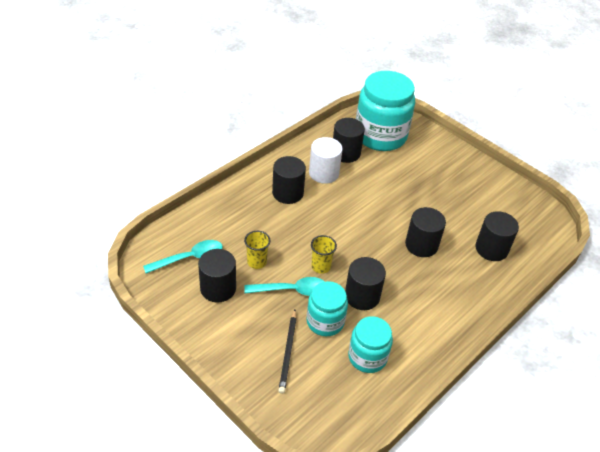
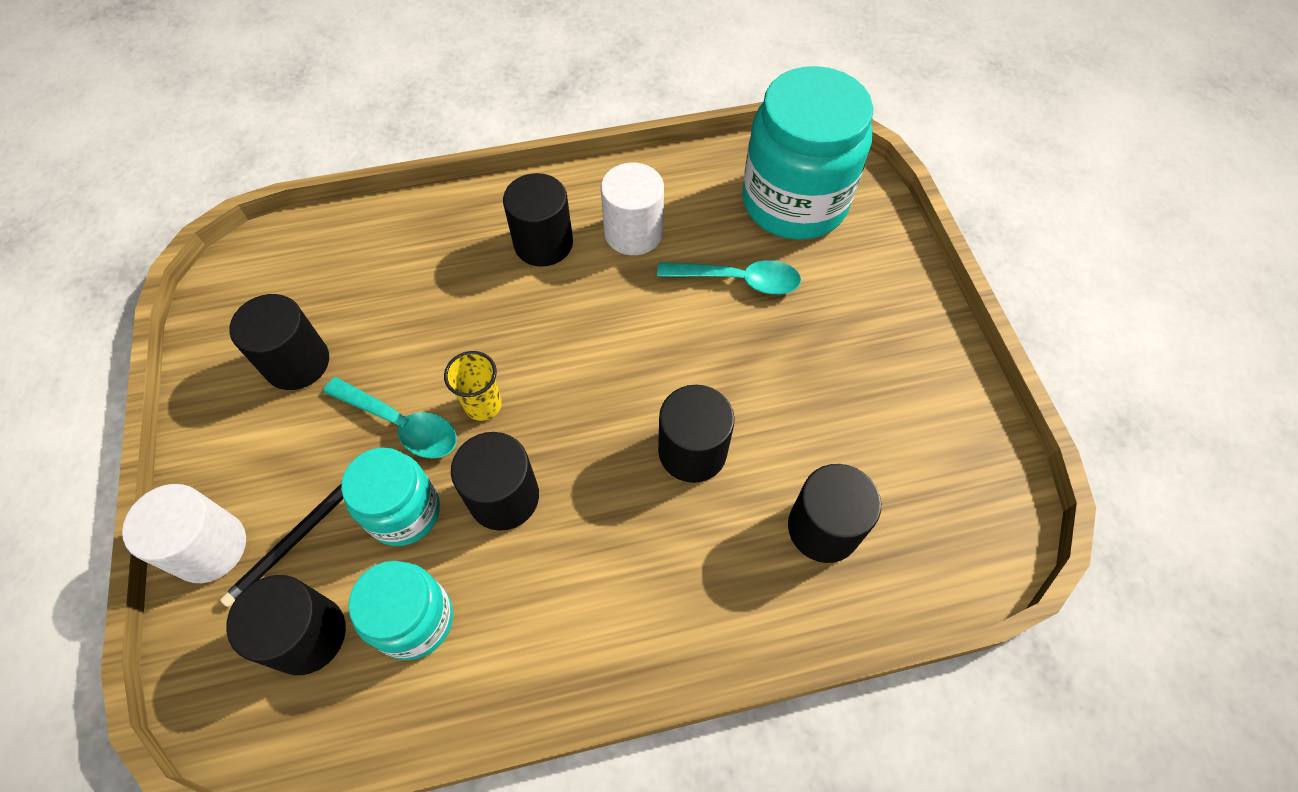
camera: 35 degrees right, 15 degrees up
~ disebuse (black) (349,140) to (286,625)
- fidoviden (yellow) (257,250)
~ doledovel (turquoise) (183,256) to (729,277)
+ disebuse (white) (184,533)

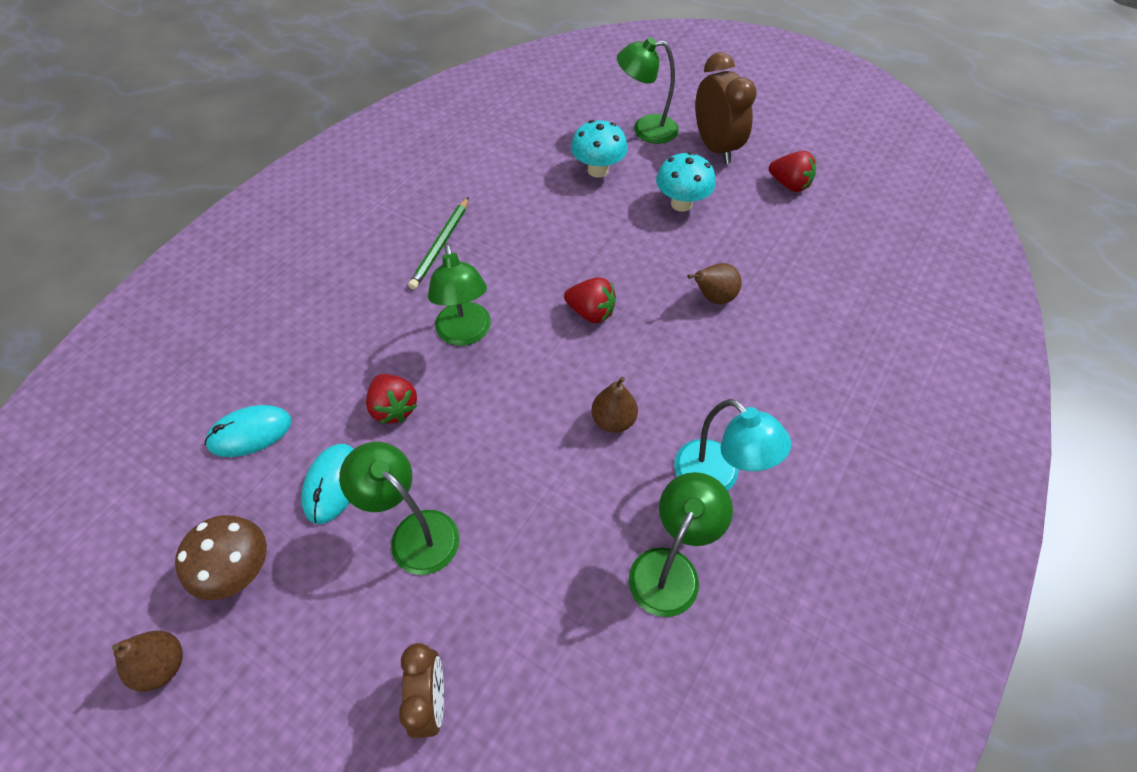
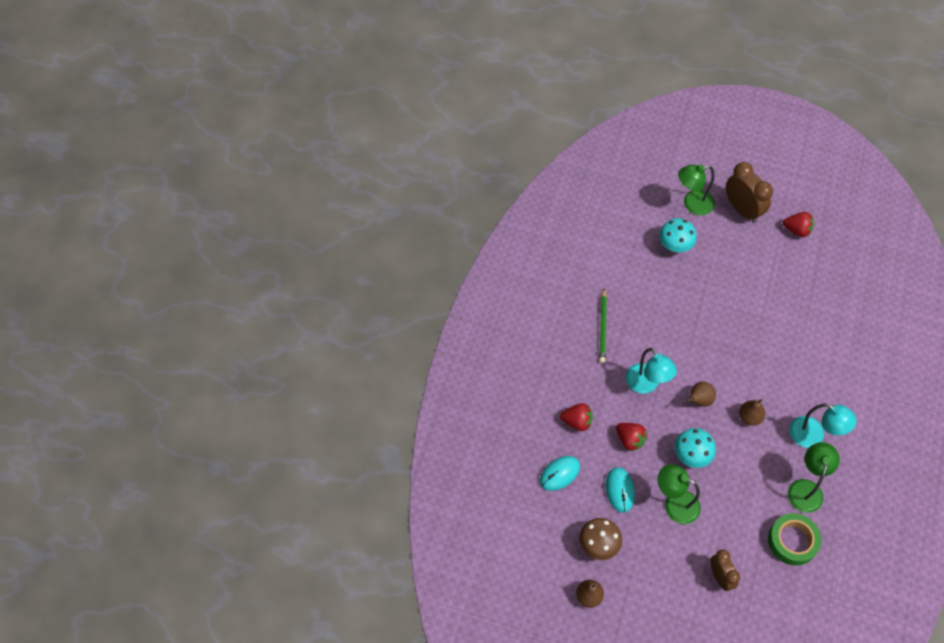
camera: 15 degrees left, 5 degrees up
~ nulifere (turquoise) (686,182) to (695,448)
~ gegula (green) (459,294) to gegula (turquoise) (651,371)
~ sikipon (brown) (714,283) to (701,394)
~ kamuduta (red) (590,300) to (576,417)
+ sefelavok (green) (794,539)

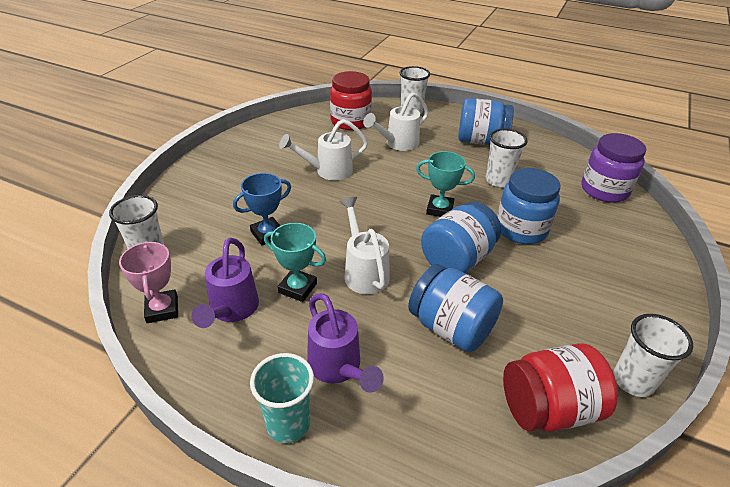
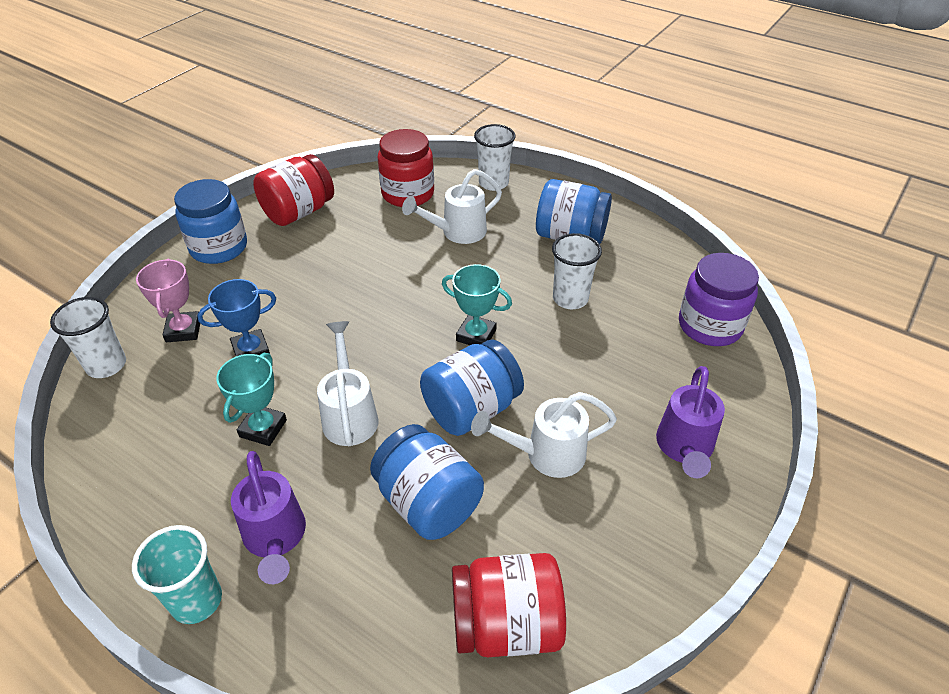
camera: 10 degrees right, 5 degrees up
~ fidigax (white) (323,149) to (544,435)
~ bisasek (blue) (528,206) to (210,221)
~ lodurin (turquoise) (295,262) = (251,399) 75 degrees clockwise
~ fidigax (purple) (225,283) to (690,422)
~ lodurin (pink) (148,282) to (168,300)
- fidoviden (white) (653,355)
+ bisasek (red) (293,190)

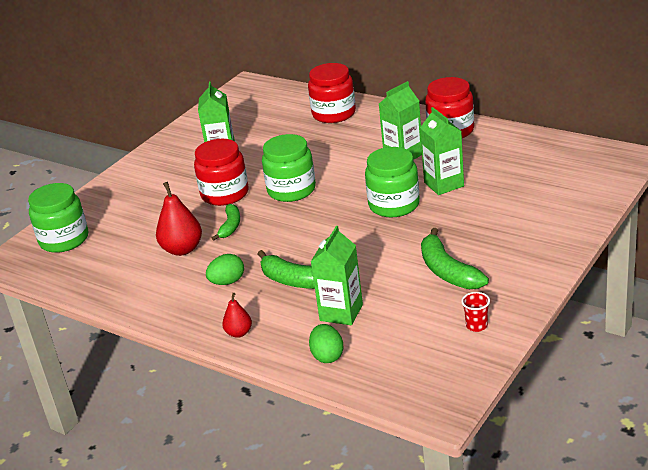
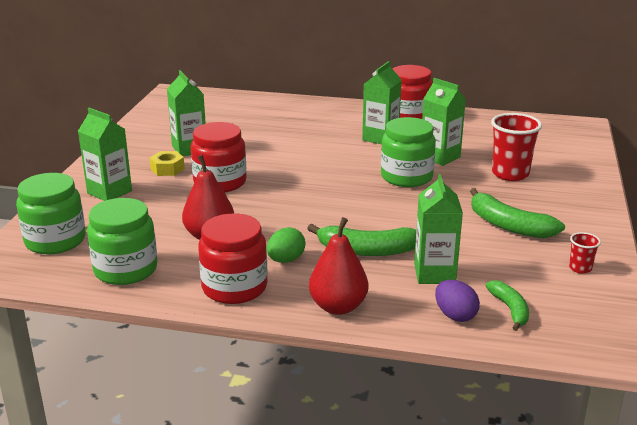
camera: 25 degrees left, 5 degrees down
~ bisasek (red) (332,93) to (233,258)
~ bisasek (green) (289,168) to (122,241)
~ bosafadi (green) (226,222) to (507,305)
~ sikipon (red) (237,315) = (338,266) x1.75
~ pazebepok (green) (326,343) to pazebepok (purple) (457,301)
+ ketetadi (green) (105,154)
+ fidoviden (red) (516,147)
+ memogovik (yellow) (167,163)

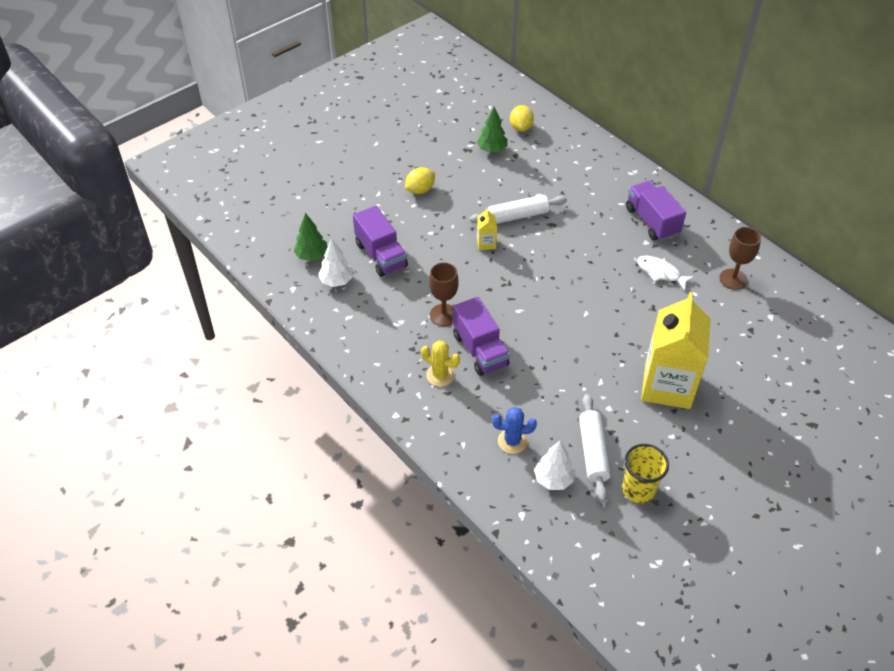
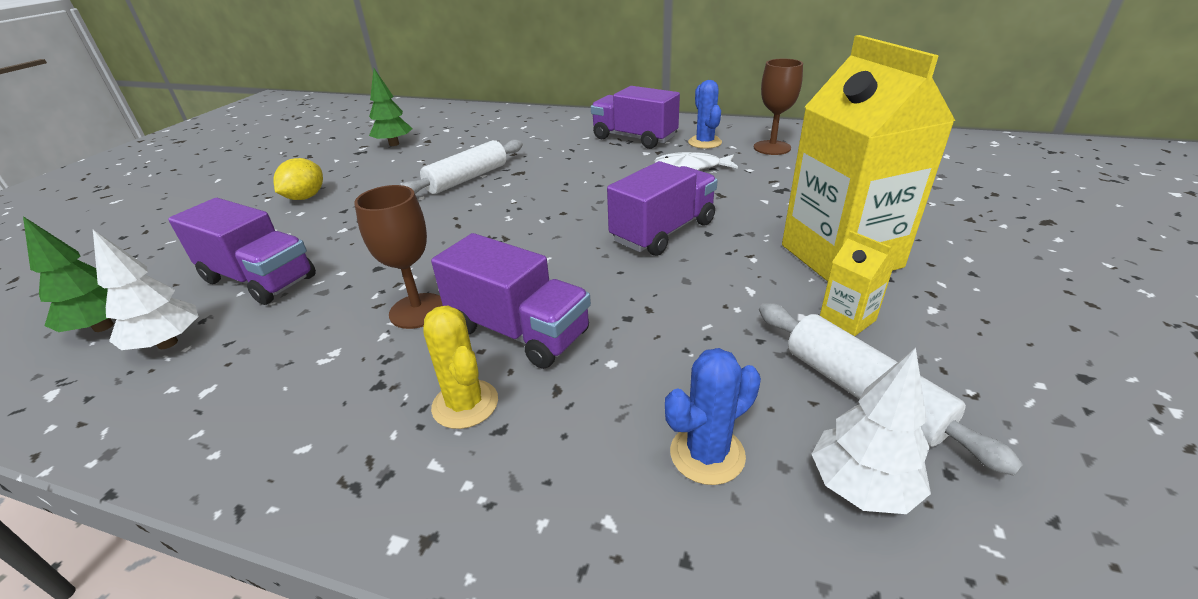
camera: 30 degrees left, 15 degrees down
- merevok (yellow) (522,118)
~ ketetadi (yellow) (487,229) to (857,283)
~ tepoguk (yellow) (440,363) = (460,367) 60 degrees clockwise
- fidoviden (yellow) (645,473)
+ tepoguk (blue) (705,114)
+ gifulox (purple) (662,208)

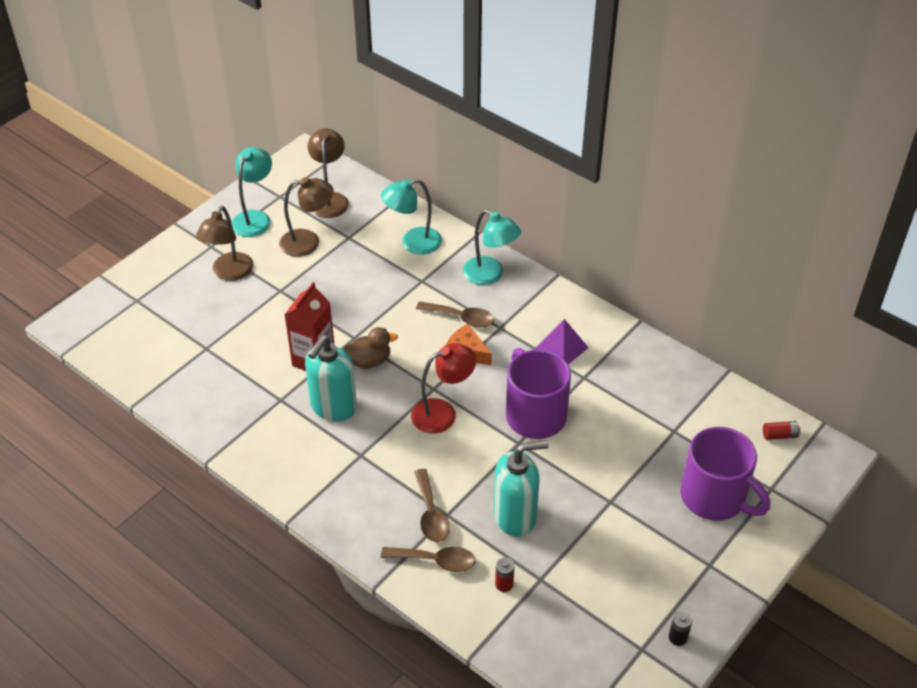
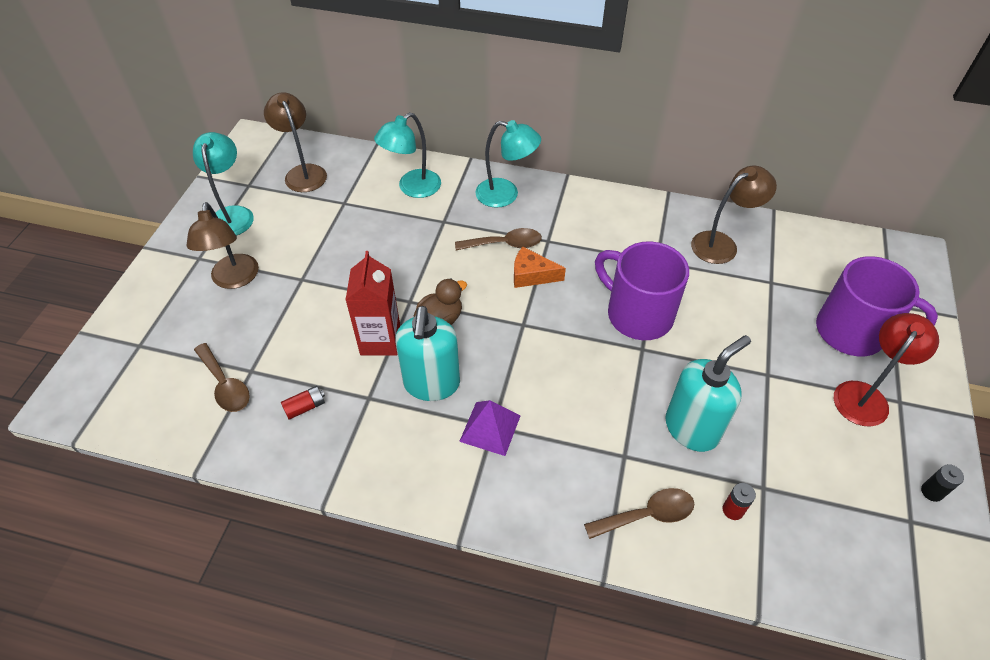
camera: 25 degrees left, 5 degrees up
~ gegula (brown) (306,217) to (734,215)
~ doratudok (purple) (562,341) to (489,428)
~ gegula (red) (443,388) to (886,370)
~ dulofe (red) (782,430) to (303,403)
~ doledovel (brown) (432,505) to (222,377)

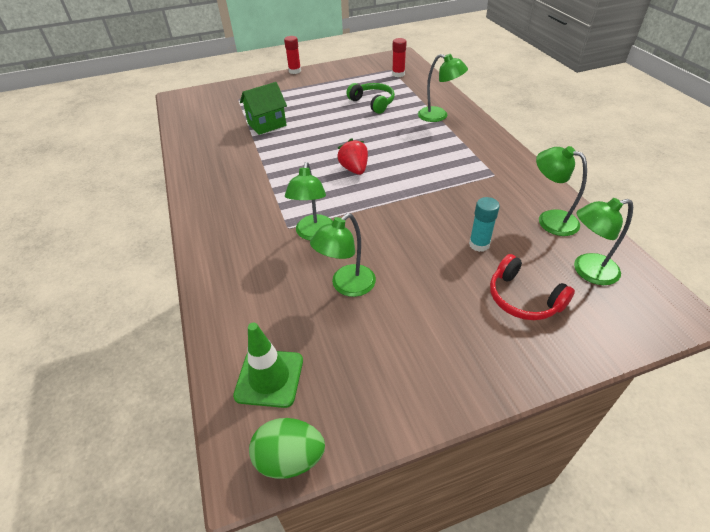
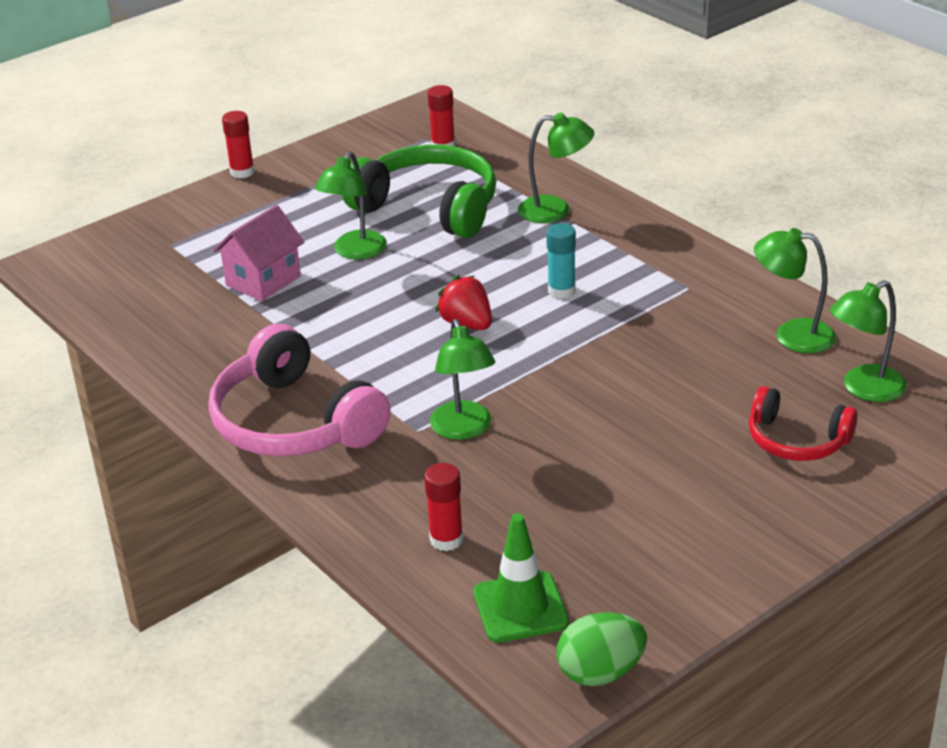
camera: 20 degrees left, 10 degrees down
~ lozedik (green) (263,108) to lozedik (pink) (258,253)
~ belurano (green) (370,98) = (419,191) x1.73
~ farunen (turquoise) (484,224) to (561,261)
~ gegula (green) (343,255) to (351,205)
+ belurano (pink) (299,390)
+ farunen (red) (444,507)

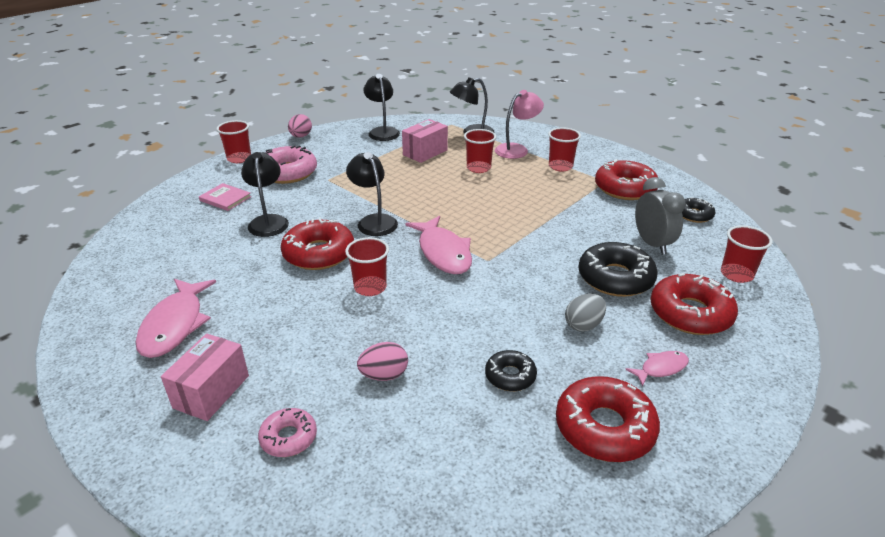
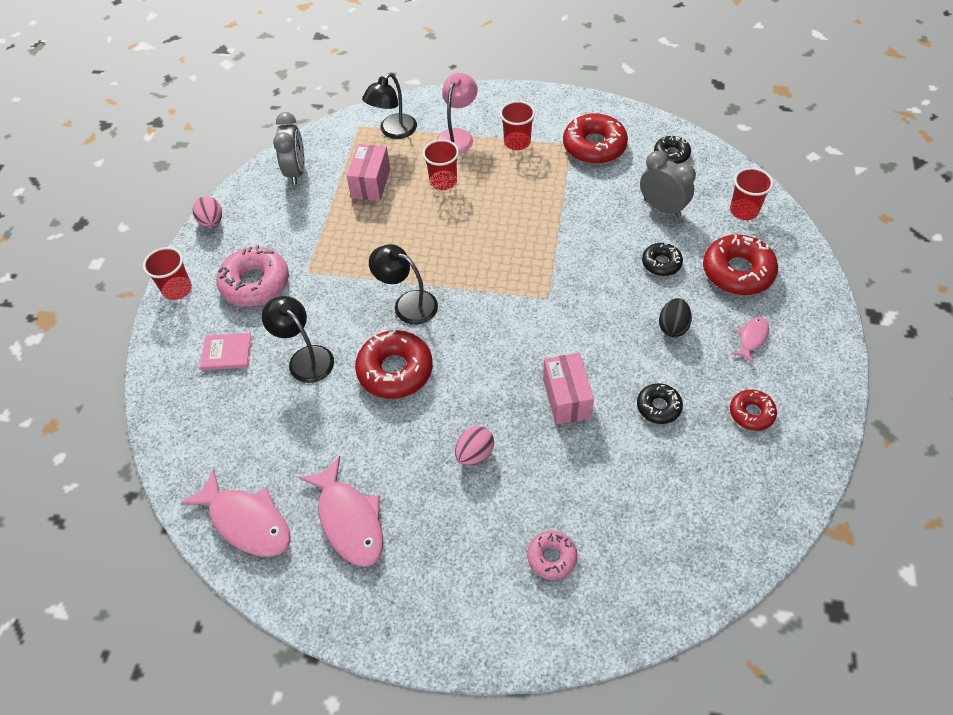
camera: 30 degrees left, 20 degrees up
~ gegula (black) (381,107) to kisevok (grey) (289,148)
~ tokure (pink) (438,245) to (236,513)
- fidoviden (red) (367,266)
~ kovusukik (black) (618,269) = (662,259) x0.56
~ pazebepok (grey) (585,312) to pazebepok (black) (675,317)
~ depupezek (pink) (205,377) to (568,389)
~ pazebepok (pink) (382,361) to (474,446)
~ kovusukik (red) (608,419) = (753,410) x0.56

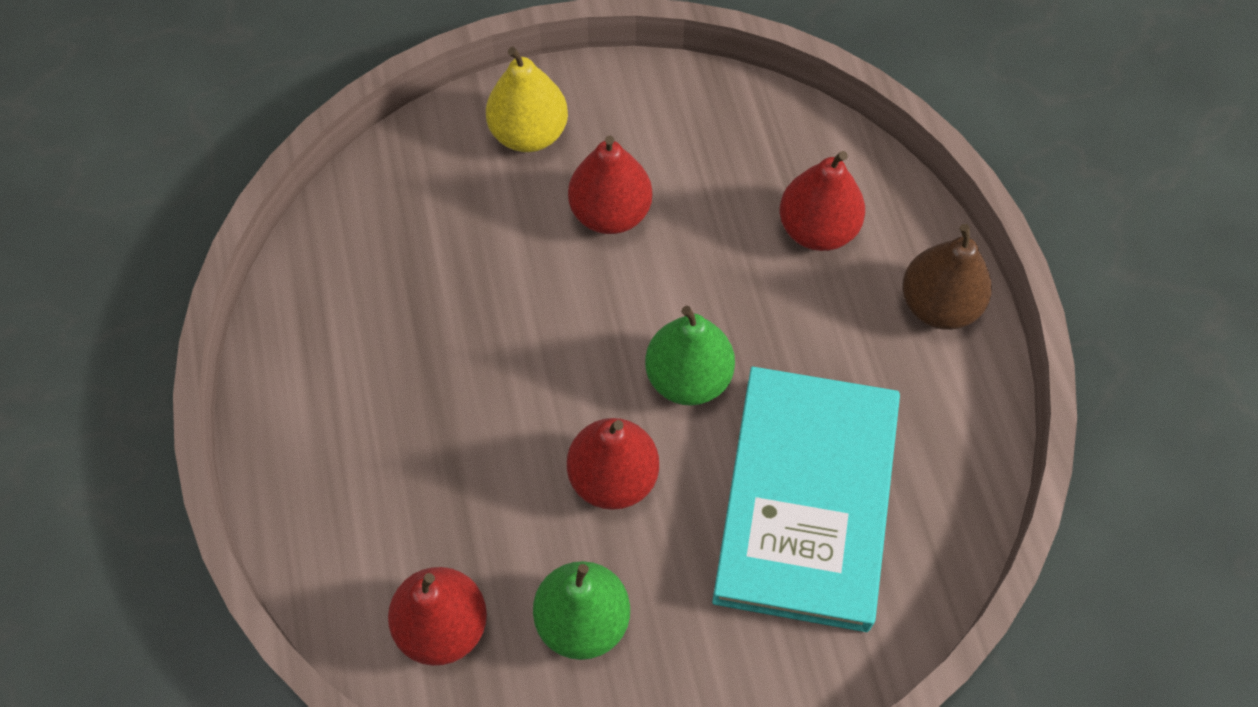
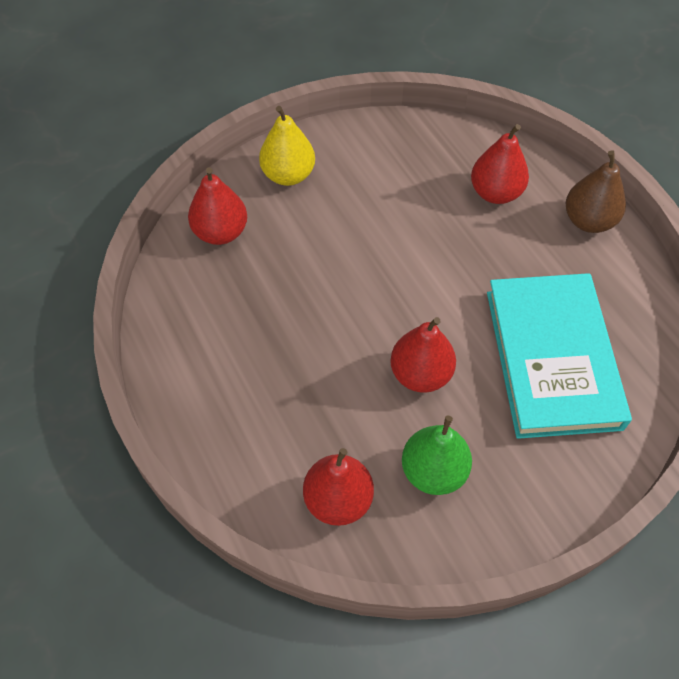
camera: 15 degrees left, 5 degrees down
~ sikipon (red) (610,184) to (217,206)
- sikipon (green) (690,356)

